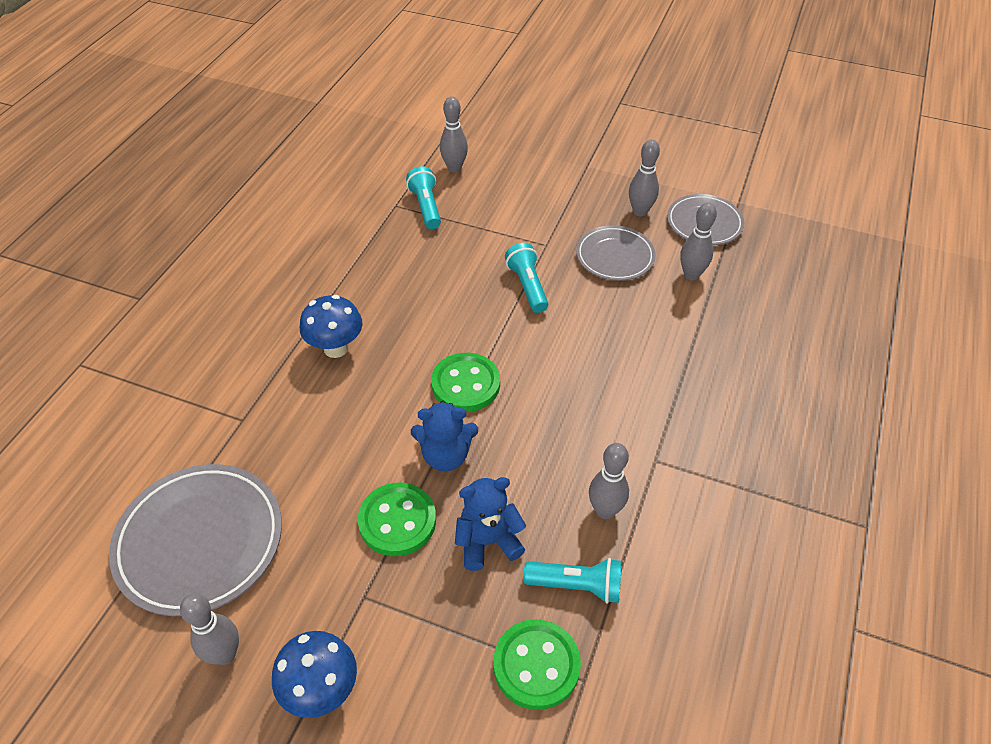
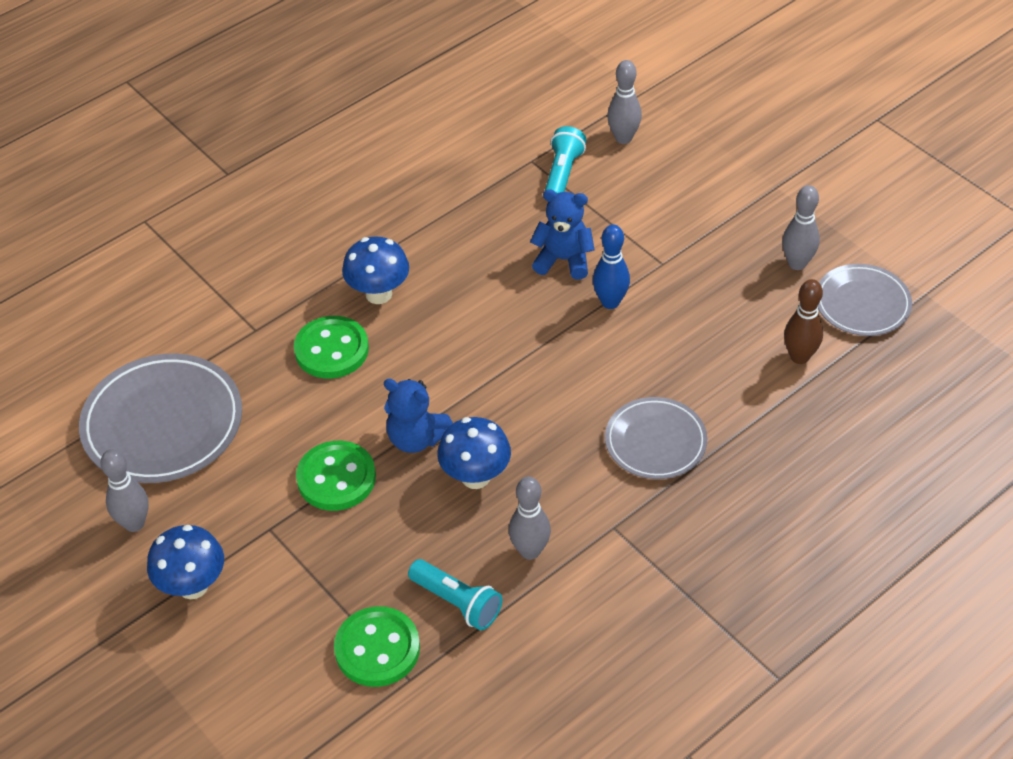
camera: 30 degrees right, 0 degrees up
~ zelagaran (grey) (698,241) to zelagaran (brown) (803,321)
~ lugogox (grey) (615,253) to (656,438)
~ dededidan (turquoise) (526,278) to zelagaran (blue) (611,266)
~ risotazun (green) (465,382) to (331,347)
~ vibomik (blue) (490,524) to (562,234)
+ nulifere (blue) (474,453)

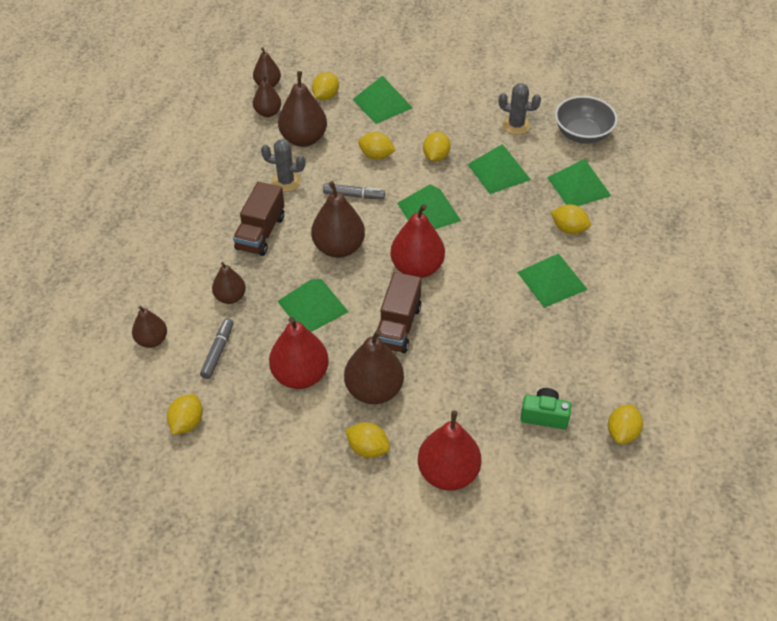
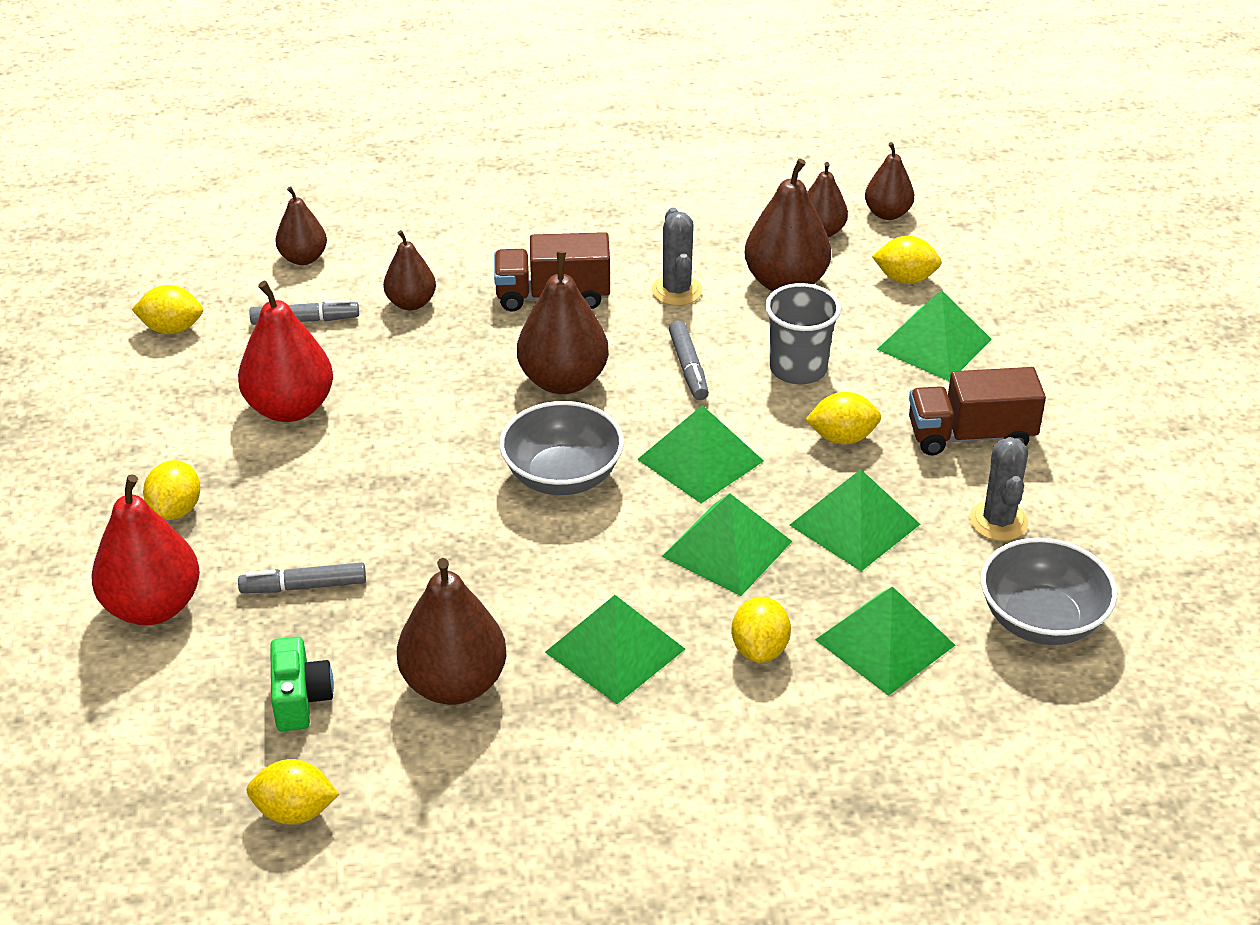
camera: 70 degrees right, 10 degrees down
~ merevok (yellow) (377,146) to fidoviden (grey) (803,333)
~ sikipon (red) (418,241) to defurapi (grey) (561,448)
~ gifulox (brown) (399,312) to (977,411)
~ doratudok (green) (313,305) to (727,544)
~ sikipon (brown) (374,366) to (451,631)
+ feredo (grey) (302,577)

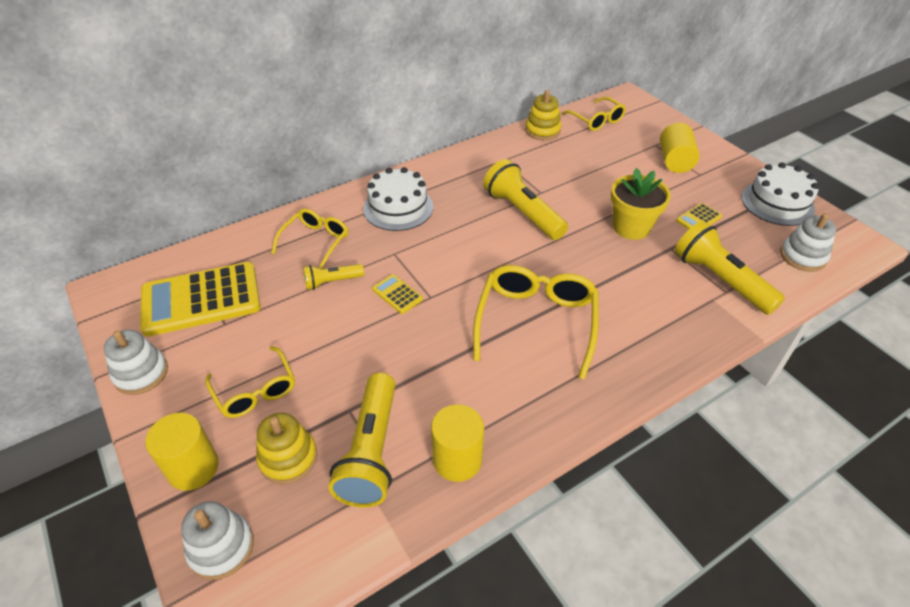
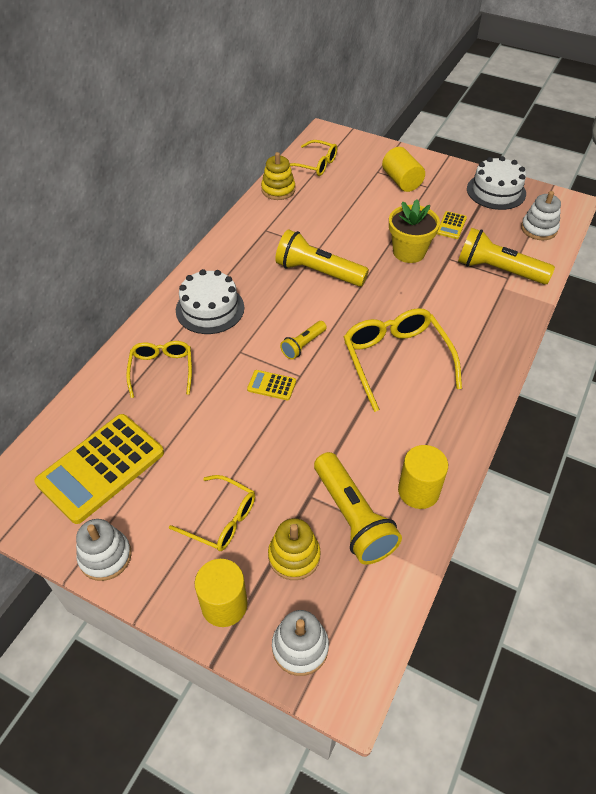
camera: 30 degrees left, 5 degrees up
~ dededidan (yellow) (333,277) to (303,340)

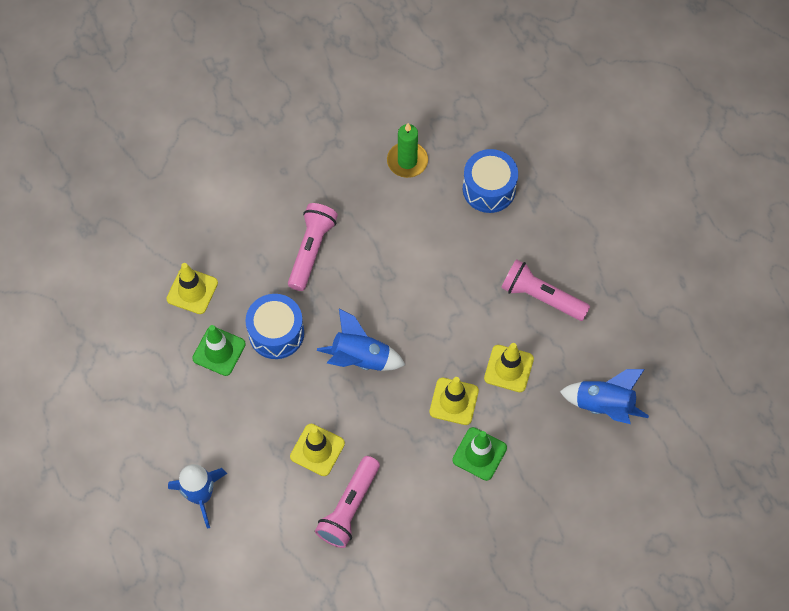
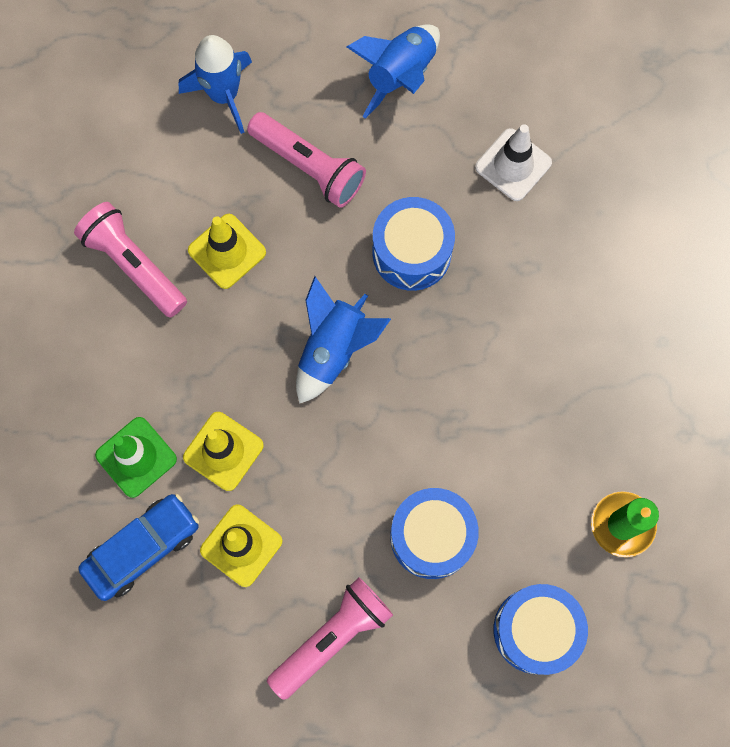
camera: 110 degrees right, 10 degrees up
~ dededidan (pink) (313,247) to (306,160)
~ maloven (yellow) (192,288) to maloven (white) (513,162)
- maloven (green) (219,350)
~ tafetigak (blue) (604,396) to (393,71)
+ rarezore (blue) (434,533)
+ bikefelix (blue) (138,547)

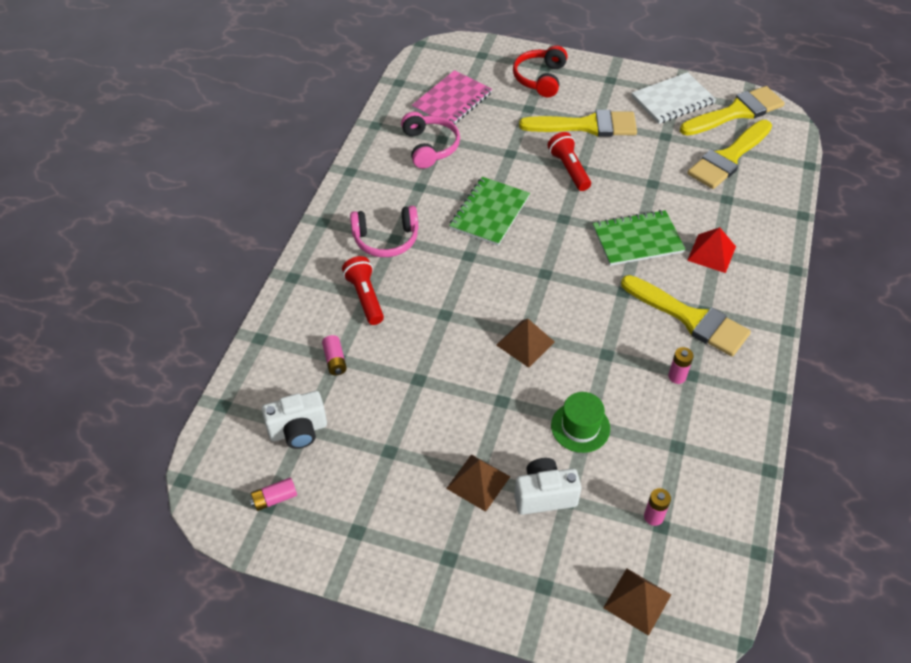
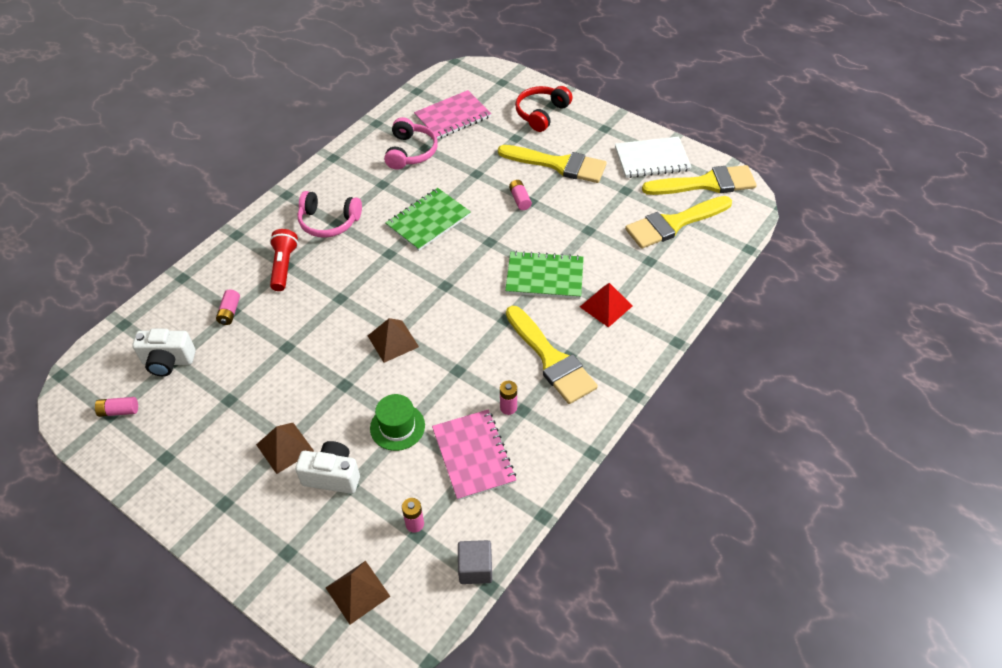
camera: 20 degrees right, 0 degrees up
~ dededidan (red) (569,161) to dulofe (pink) (520,195)
+ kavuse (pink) (474,454)
+ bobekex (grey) (475,562)

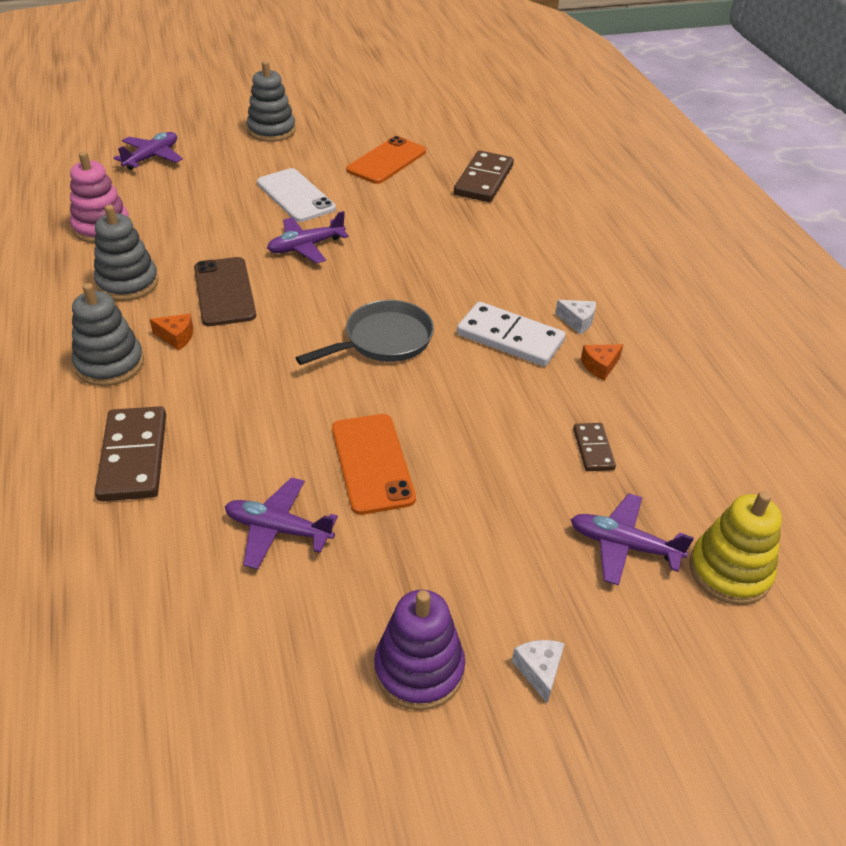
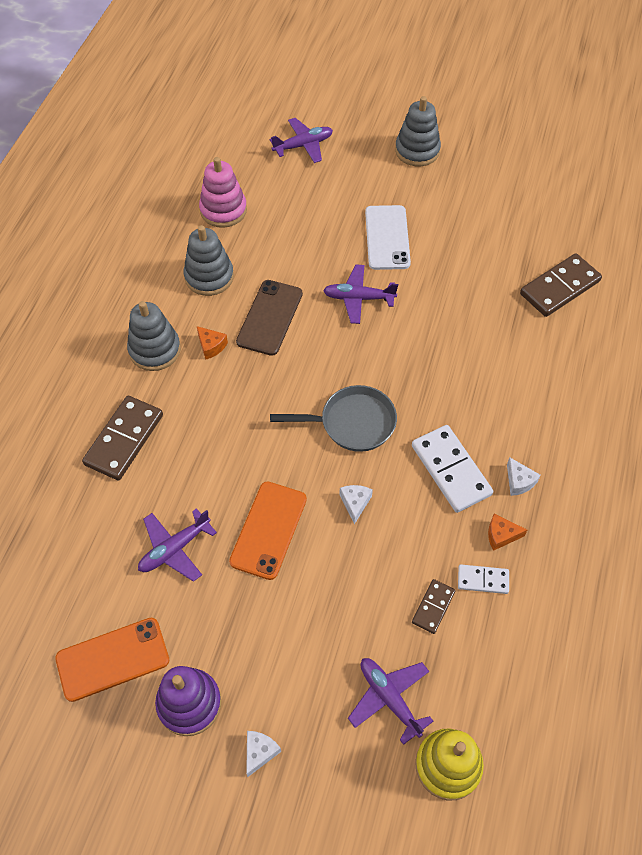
camera: 35 degrees right, 15 degrees up
~ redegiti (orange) (386,160) to (112,660)
~ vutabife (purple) (281,523) = (177,545) 90 degrees counterclockwise
+ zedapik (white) (356,504)
+ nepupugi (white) (483,579)

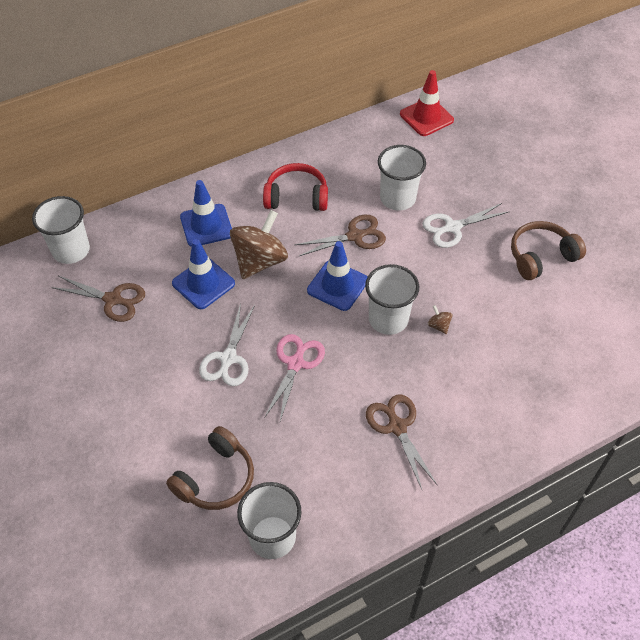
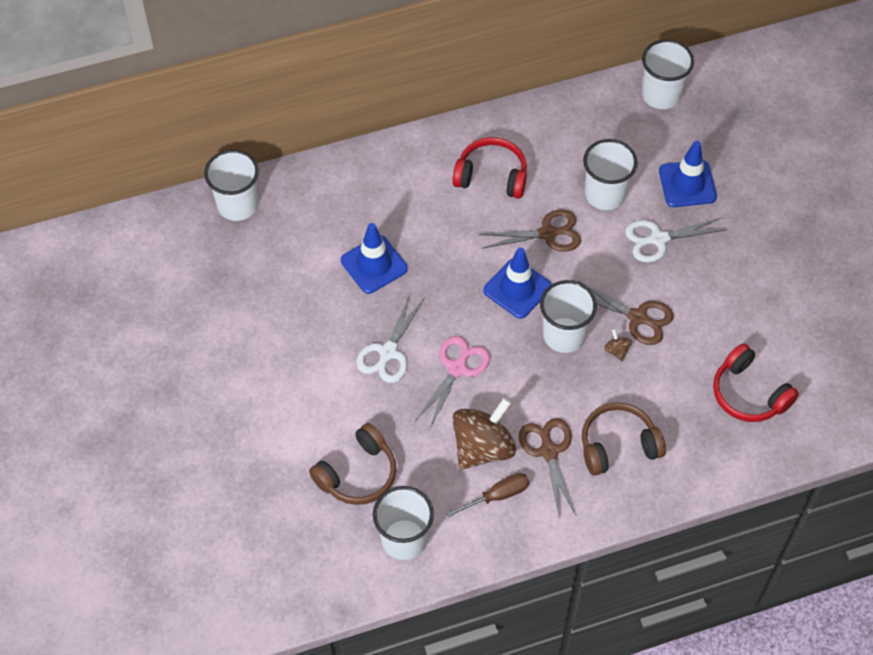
camera: 10 degrees right, 5 degrees up
~ maloven (red) (427,103) to fidoviden (white) (668,74)
~ maloven (blue) (206,213) to (688,174)
~ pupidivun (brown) (259,244) to (484,434)
~ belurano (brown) (548,250) to (624,439)
~ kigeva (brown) (98,299) to (626,313)
+ belurano (red) (756,382)
+ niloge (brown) (487,495)

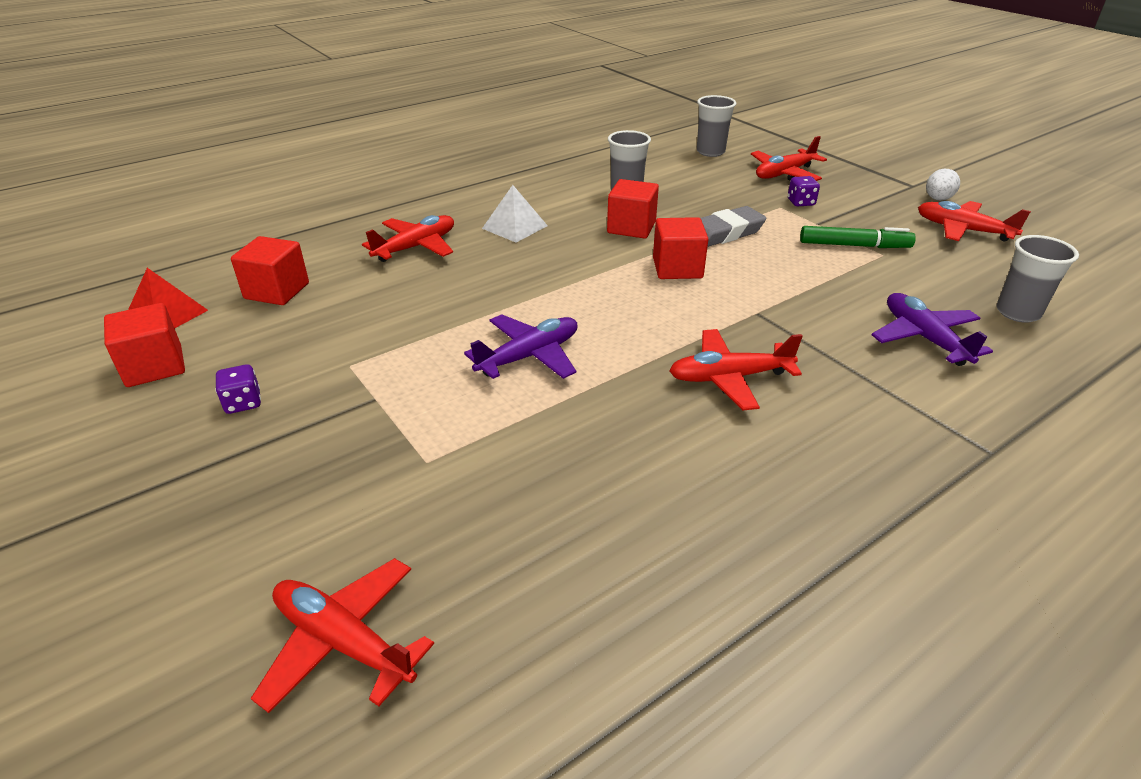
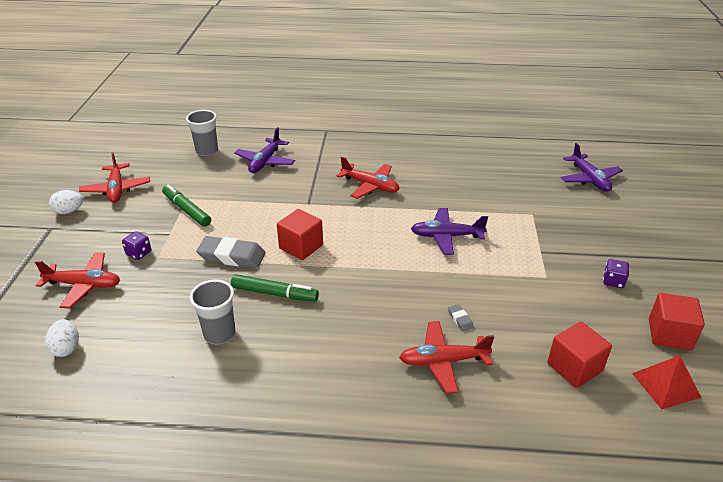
camera: 140 degrees left, 0 degrees up
~ fidoviden (grey) (716,126) to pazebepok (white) (62,338)
~ bobekex (red) (633,209) to feredo (green) (275,288)
- doratudok (white) (515,214)
~ vutabife (red) (342,635) to vutabife (purple) (592,167)
+ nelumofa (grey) (461,318)

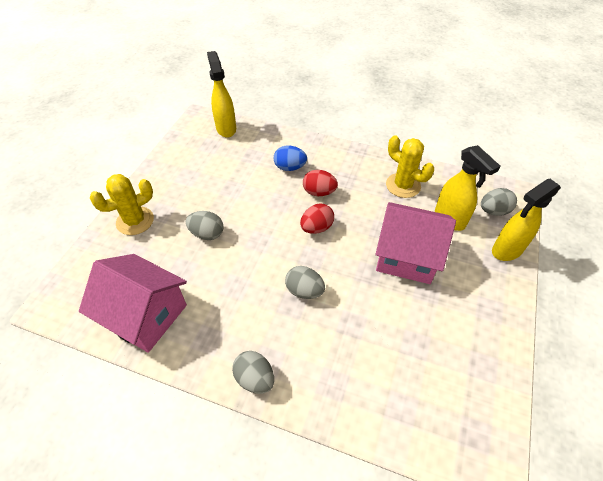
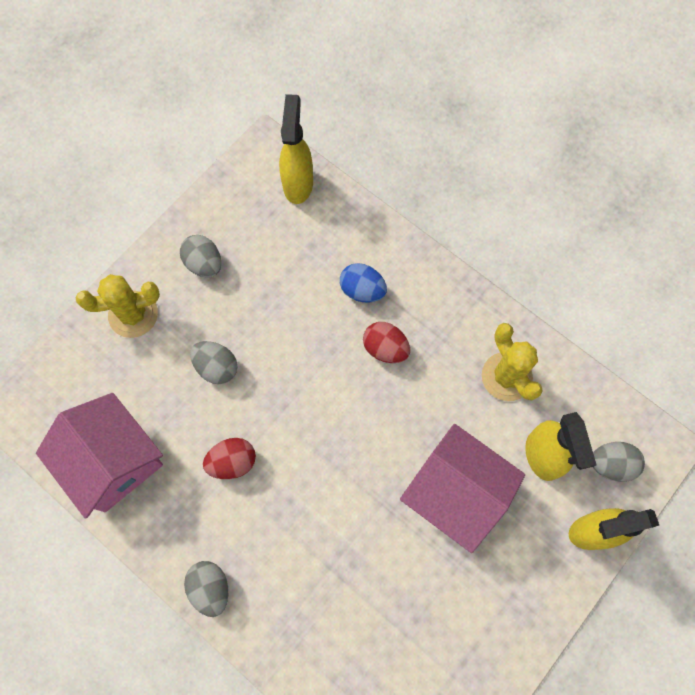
camera: 20 degrees right, 20 degrees up
~ pazebepok (red) (317,219) to (229,458)
~ pazebepok (grey) (305,282) to (200,256)

